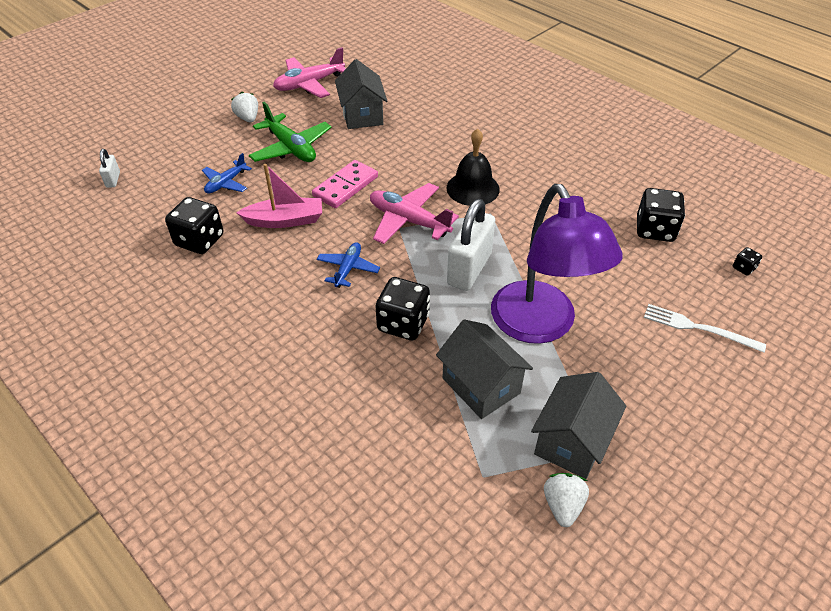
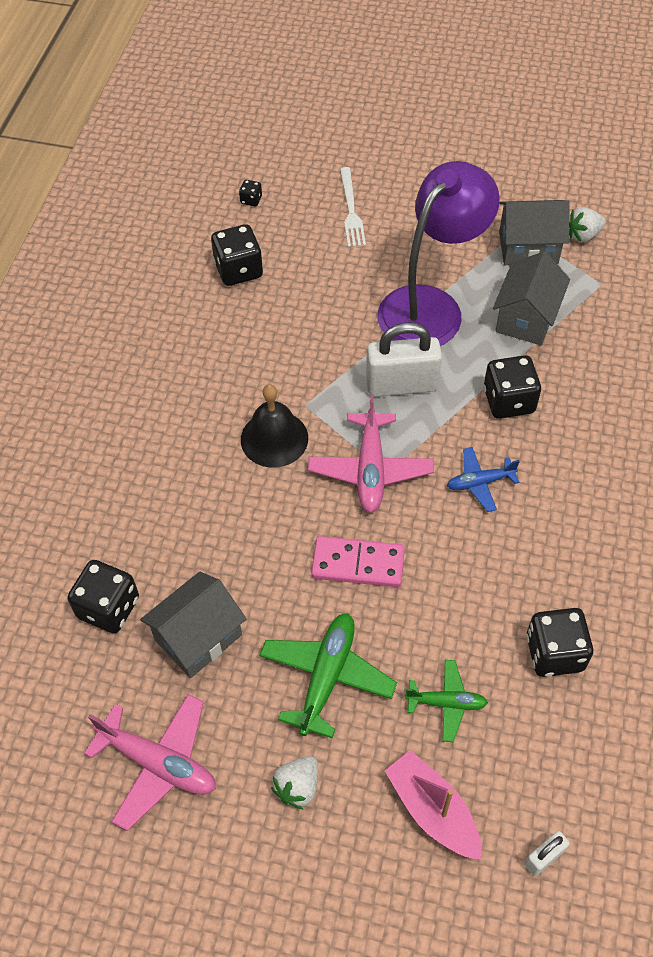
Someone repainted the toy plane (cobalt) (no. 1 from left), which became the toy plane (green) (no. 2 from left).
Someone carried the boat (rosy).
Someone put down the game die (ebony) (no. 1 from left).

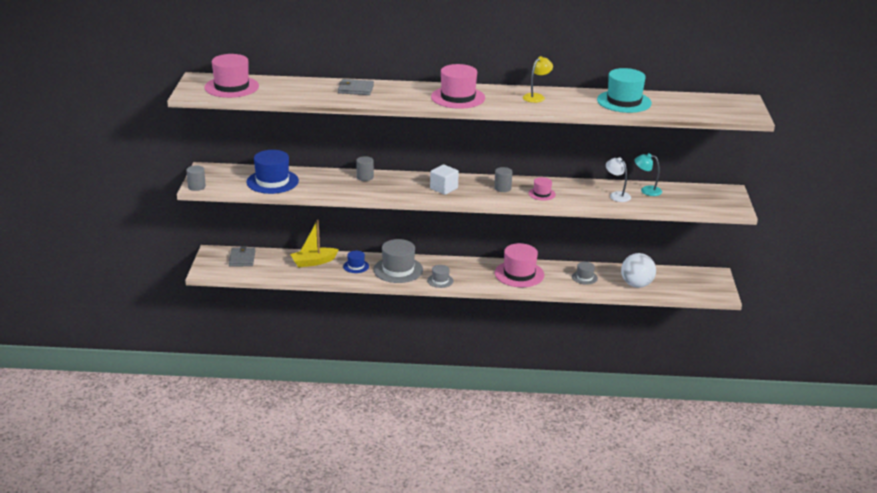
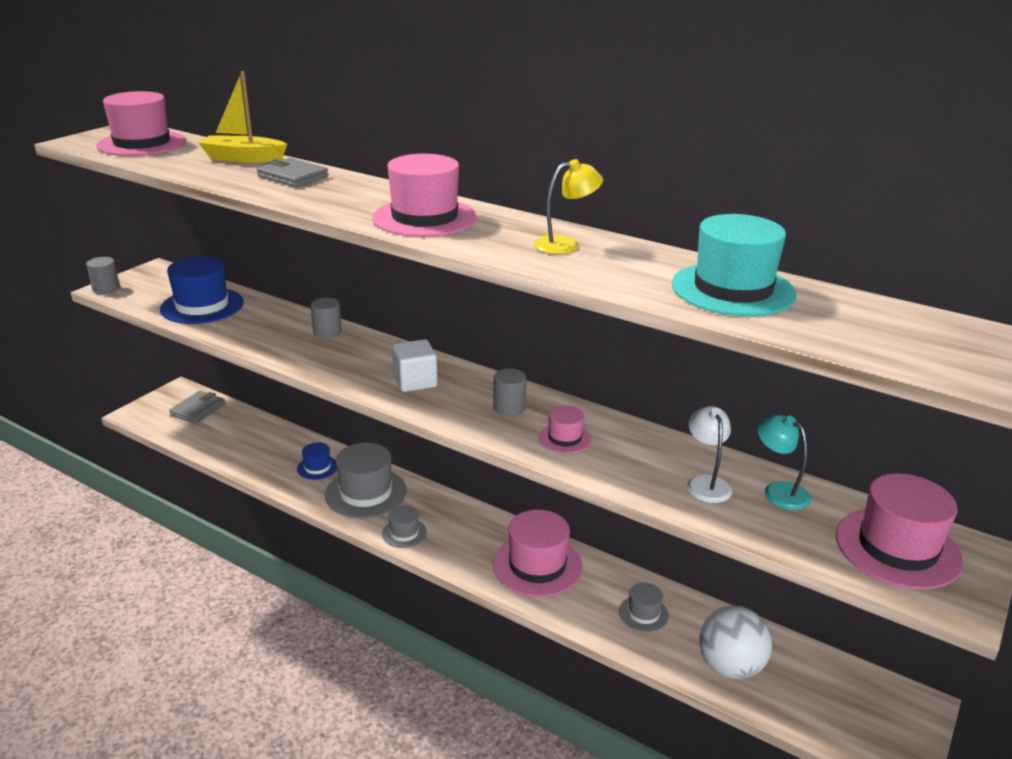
Someone carried the boat (yellow).
Someone put down the top hat (rosy) (no. 5 from left).

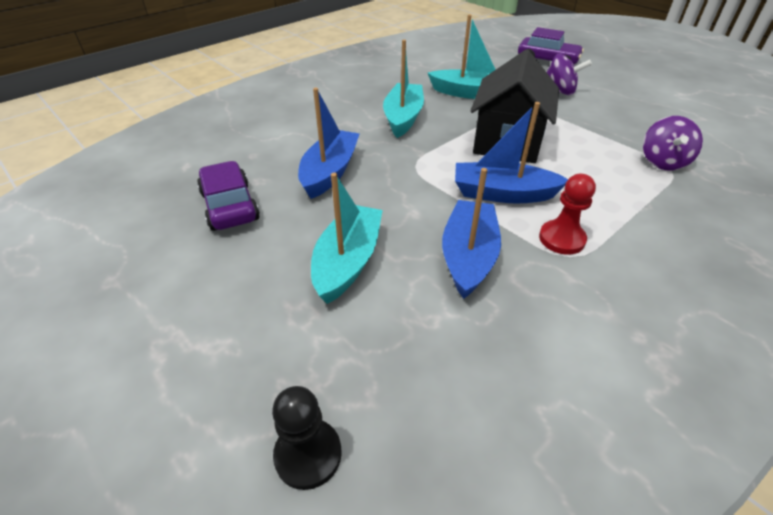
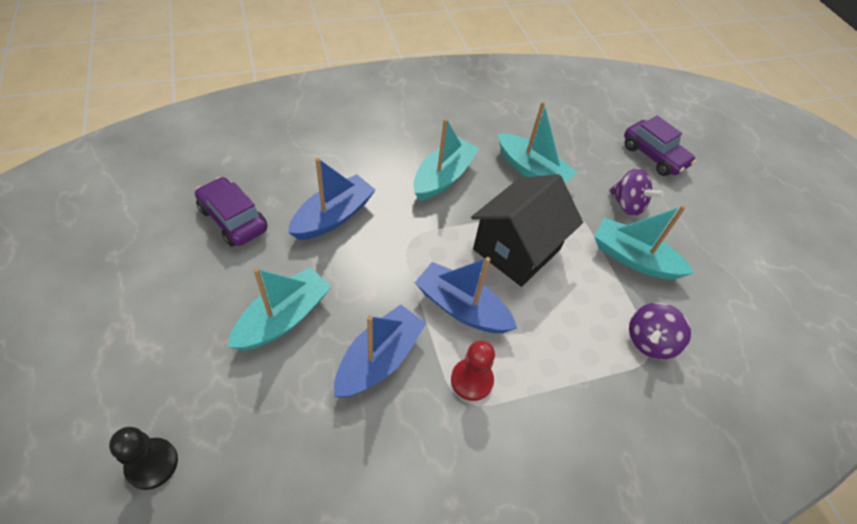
Someone rotated the car (violet) (no. 1 from left) by 45 degrees counterclockwise.
Someone put down the boat (turquoise) (no. 4 from left).

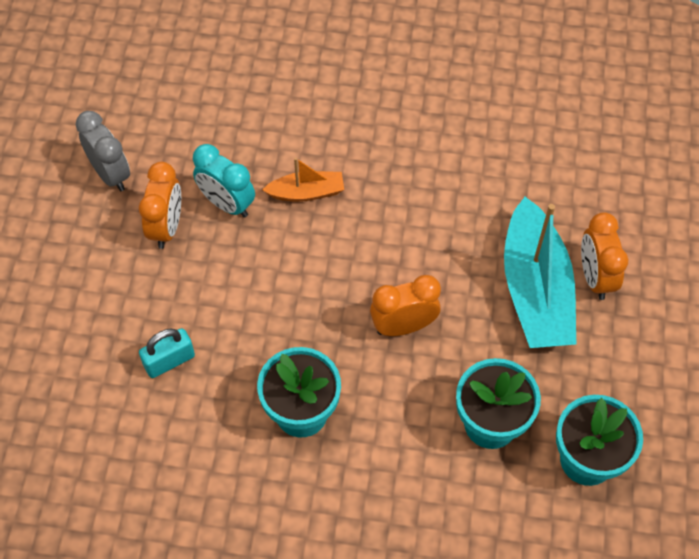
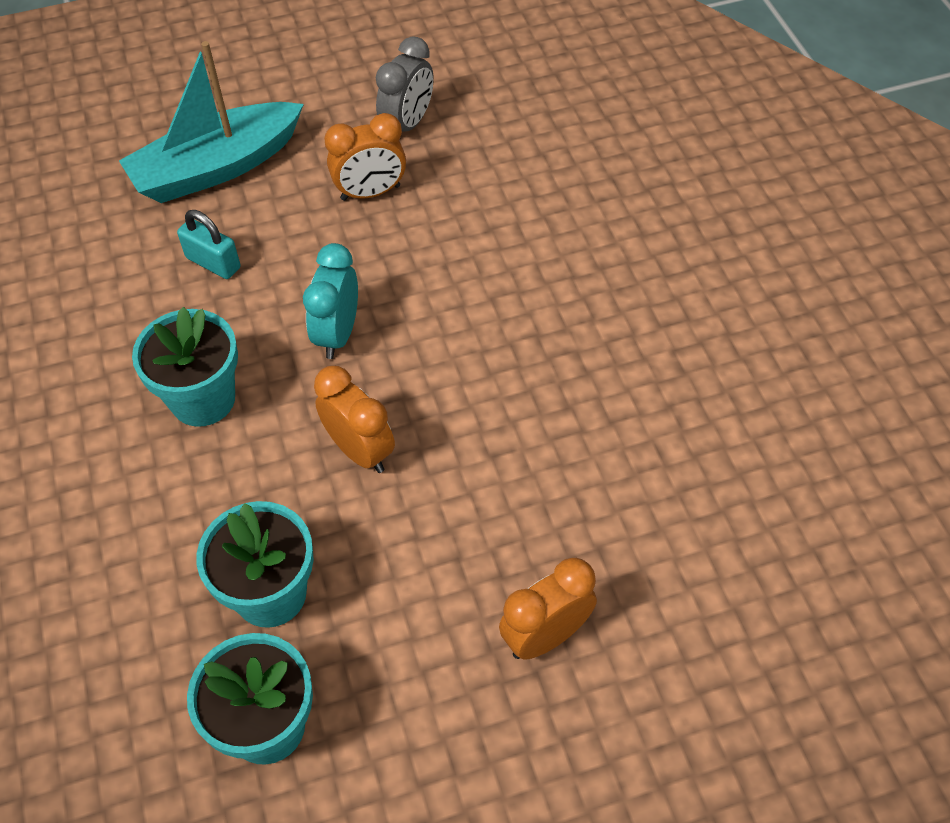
Someone carried the bedside clock (turquoise).
Someone took away the boat (orange).
Someone carried the boat (turquoise).

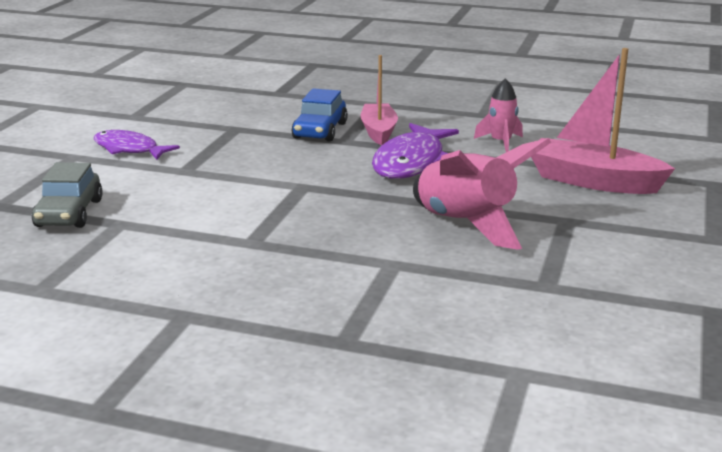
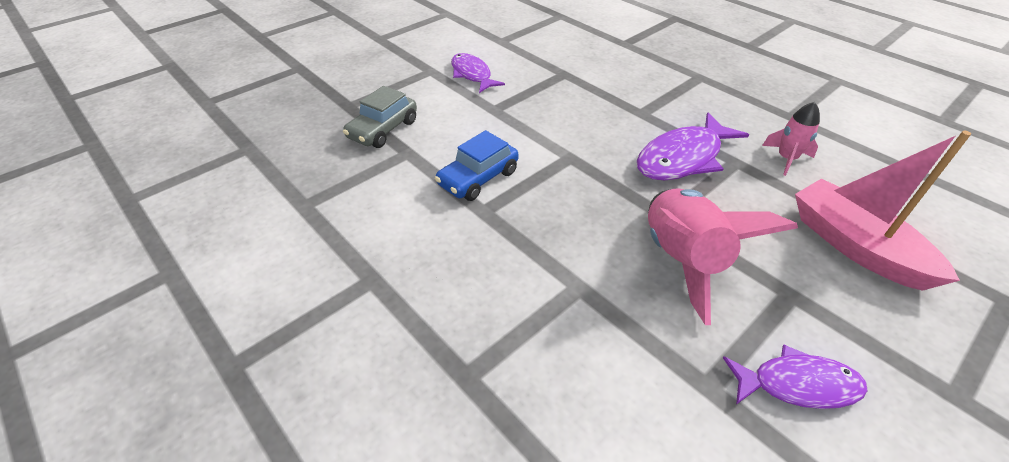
Someone took away the boat (rosy) (no. 1 from left).
Someone carried the car (cobalt).
Someone put down the fish (violet) (no. 3 from left).

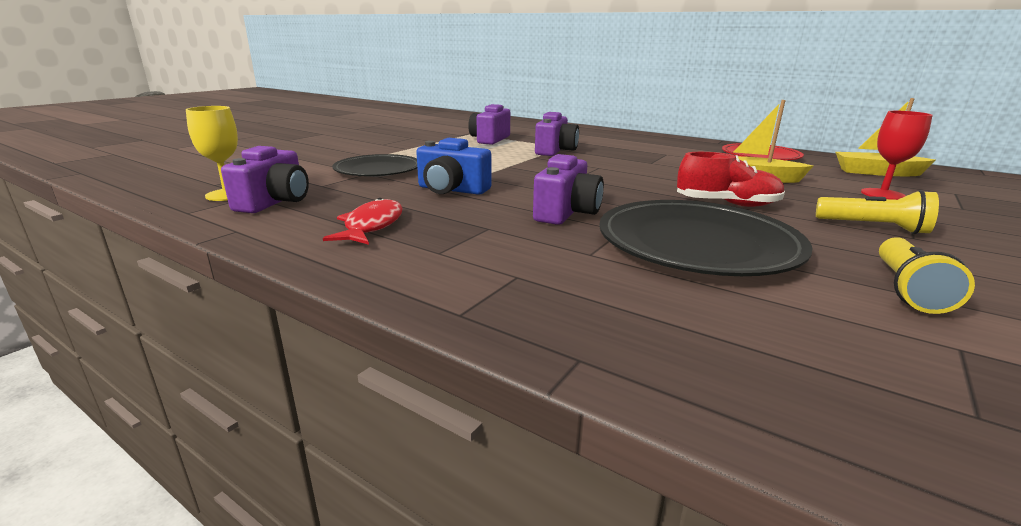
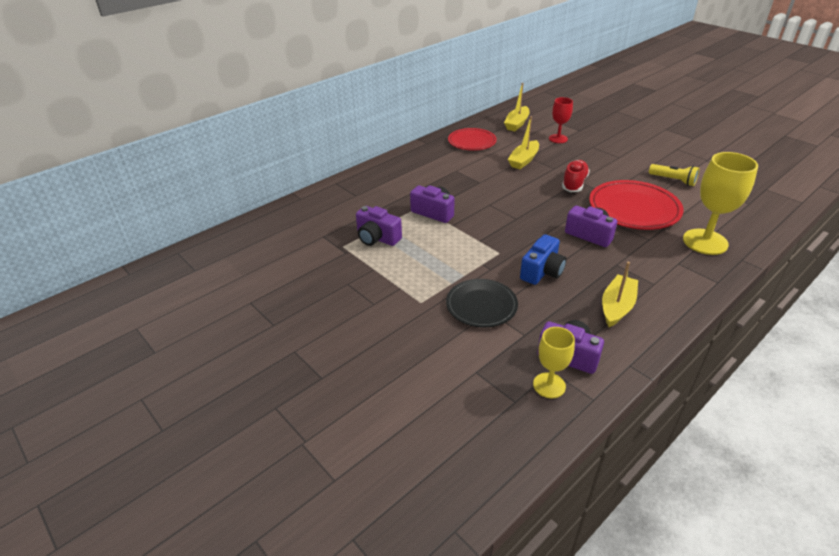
Someone took away the flashlight (yellow) (no. 1 from left).
Someone swapped the fish (red) for the boat (yellow) (no. 3 from left).
Someone repainted the dinner plate (ebony) (no. 2 from left), which became the dinner plate (red) (no. 2 from left).
Someone put down the wine glass (yellow) (no. 2 from left).

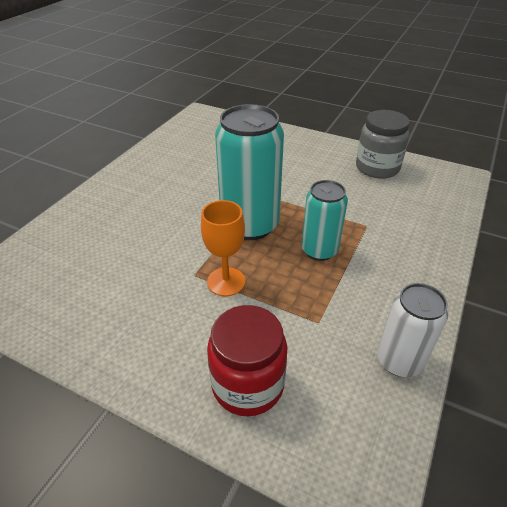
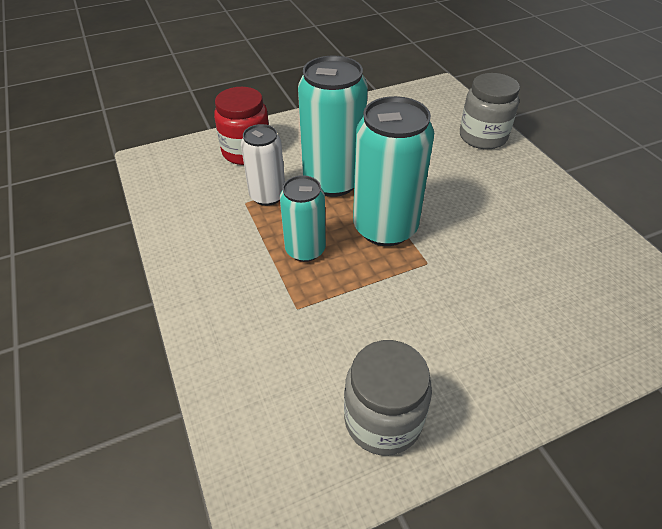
Someone swapped the wine glass (orange) for the tin (turquoise) (no. 2 from left).
Someone carried the tin (pure white).
Someone put down the jar (gray) (no. 2 from left).

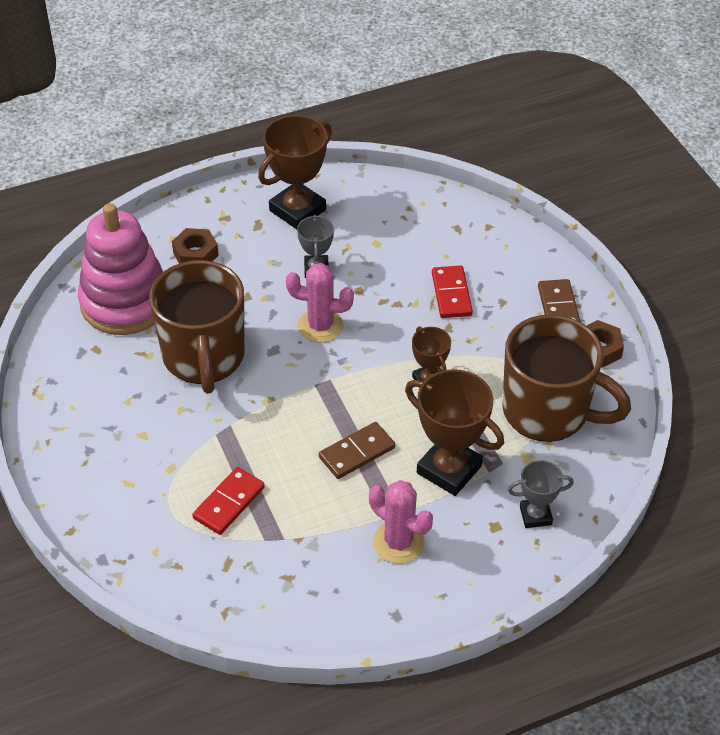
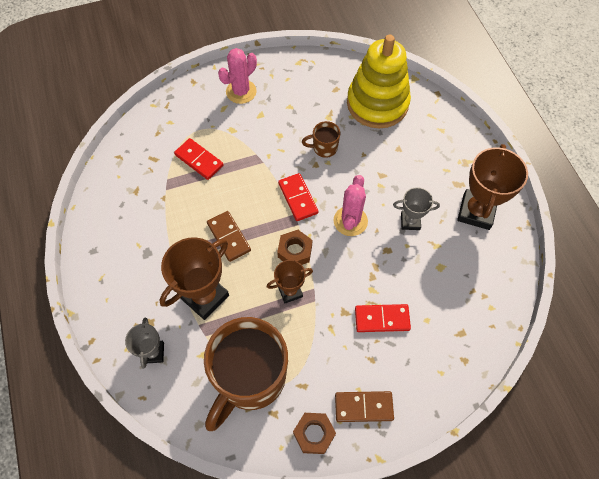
Someone rotated the award cup (dark brown) (no. 1 from left in the first image) by 60 degrees clockwise.
Someone repainted the stacking rings (rosy), which became the stacking rings (yellow).
Someone carried the nut (dark brown) (no. 1 from left).
Someone scaled the tea mug (dark brown) (no. 1 from left in the first image) by 0.43.
Someone carried the saguaro cactus (rosy) (no. 2 from left in the first image).
Someone put down the domino tile (red) (no. 2 from left).

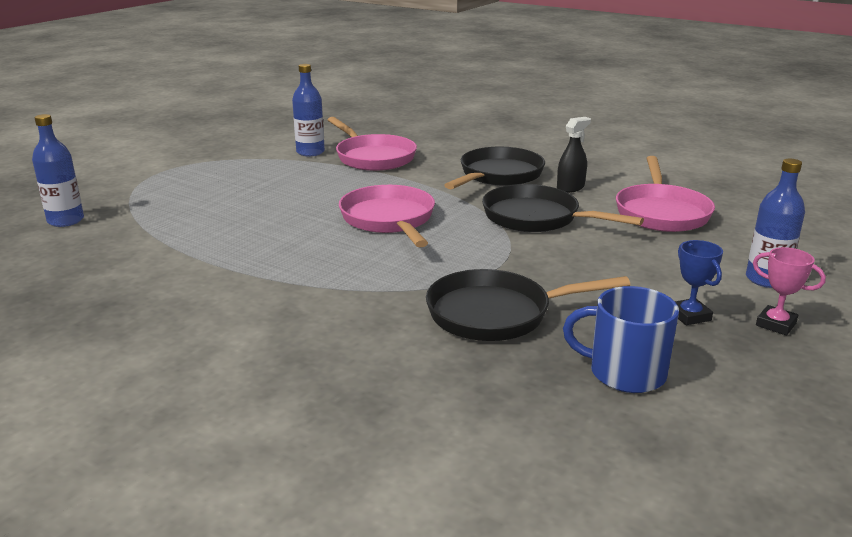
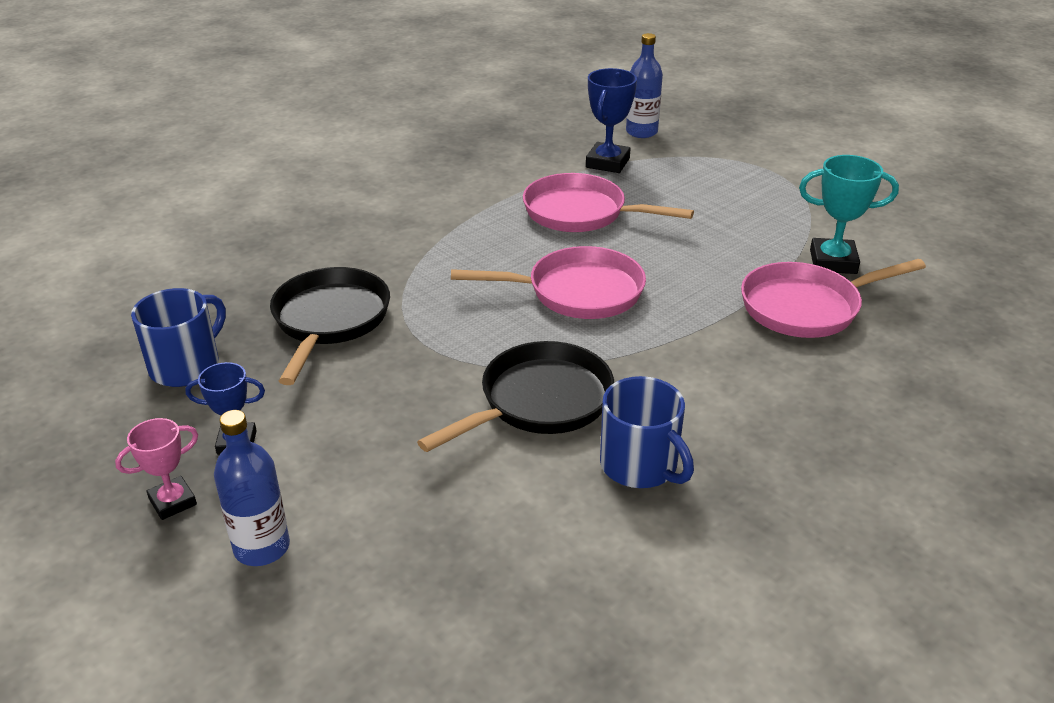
Someone swapped the bottle (cobalt) (no. 2 from left) for the award cup (turquoise).
Someone swapped the spray cleaner (ebony) for the tea mug (cobalt) (no. 2 from left).
Someone took away the pan (ebony) (no. 1 from left).
Someone carried the pan (rosy) (no. 3 from left in the first image).
Someone put down the award cup (cobalt) (no. 2 from left).

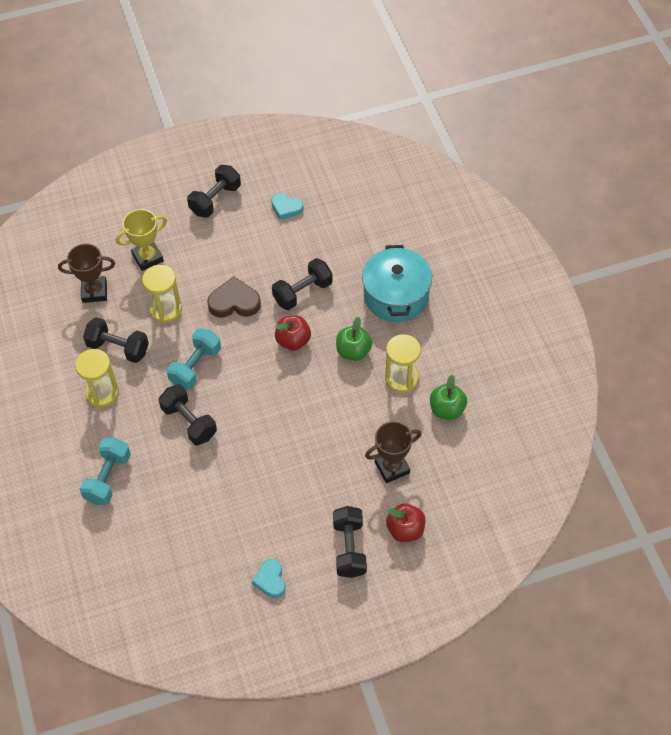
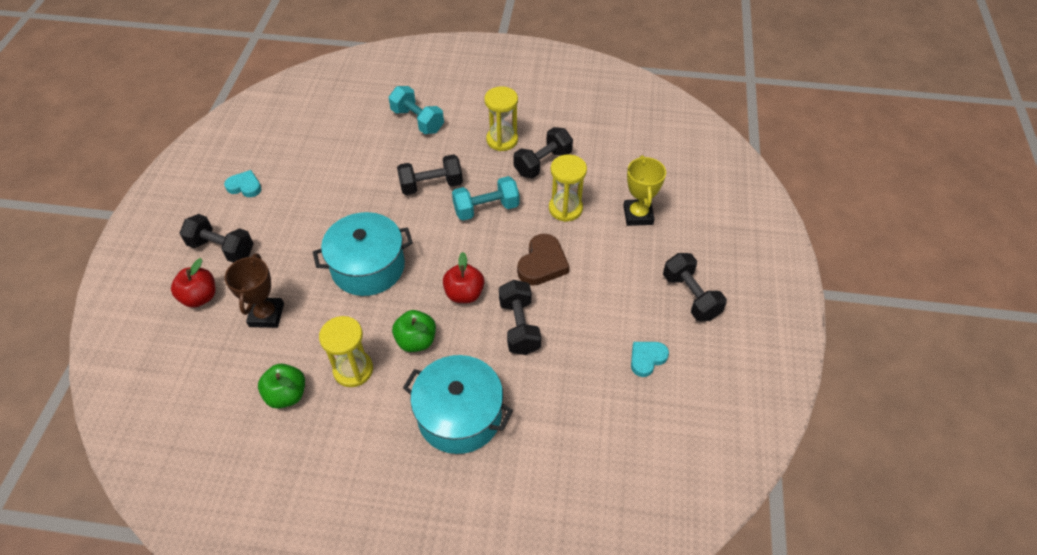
Someone took away the award cup (dark brown) (no. 1 from left).
Someone rotated the free weight (turquoise) (no. 2 from left) by 75 degrees counterclockwise.
Someone put down the stockpot (turquoise) (no. 1 from left).

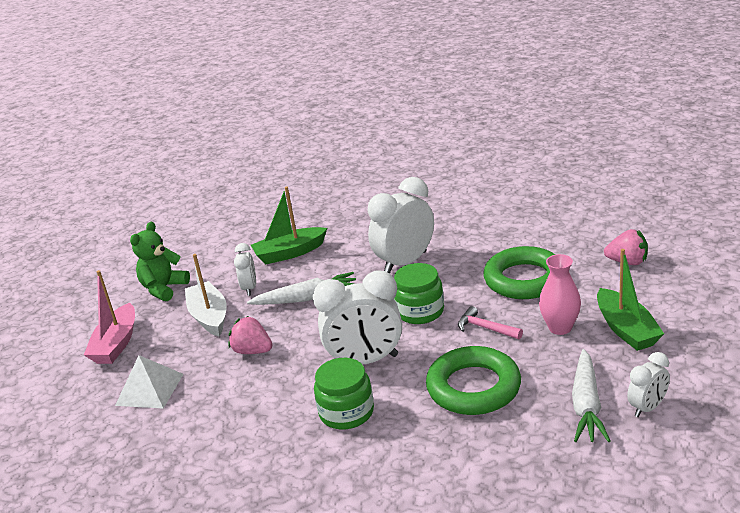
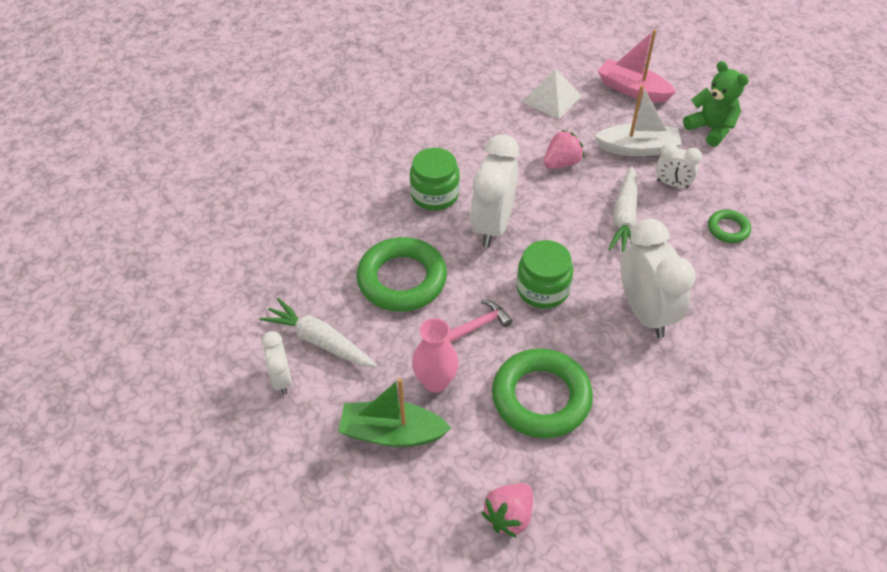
Someone swapped the boat (green) (no. 1 from left) for the hoop (green) (no. 3 from left).

